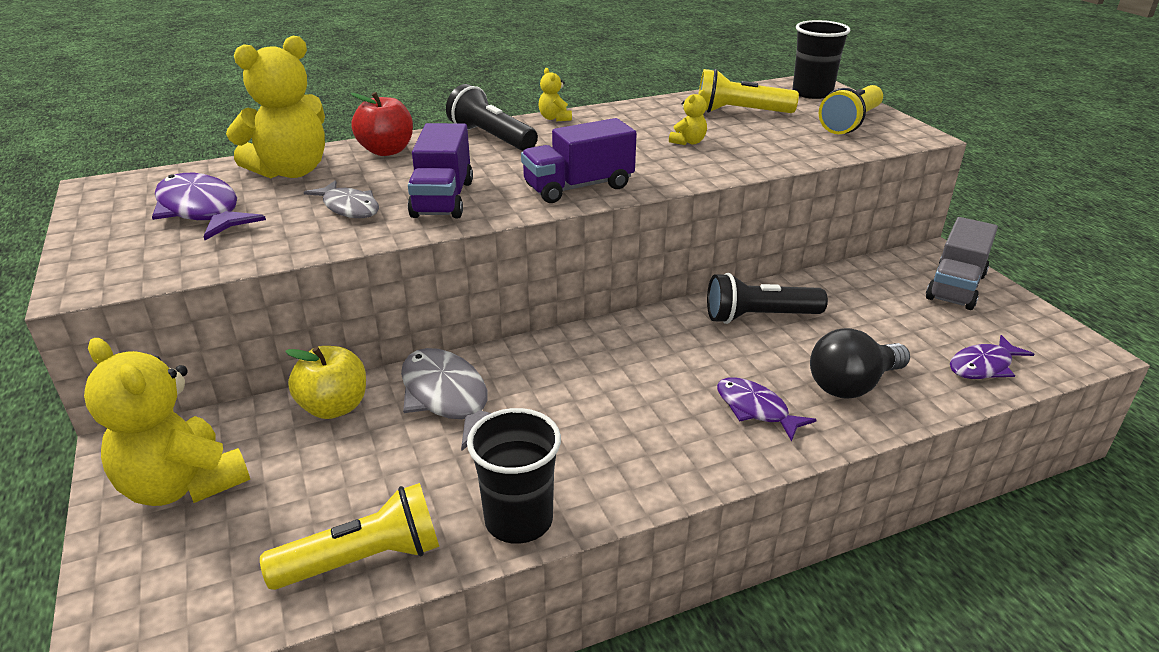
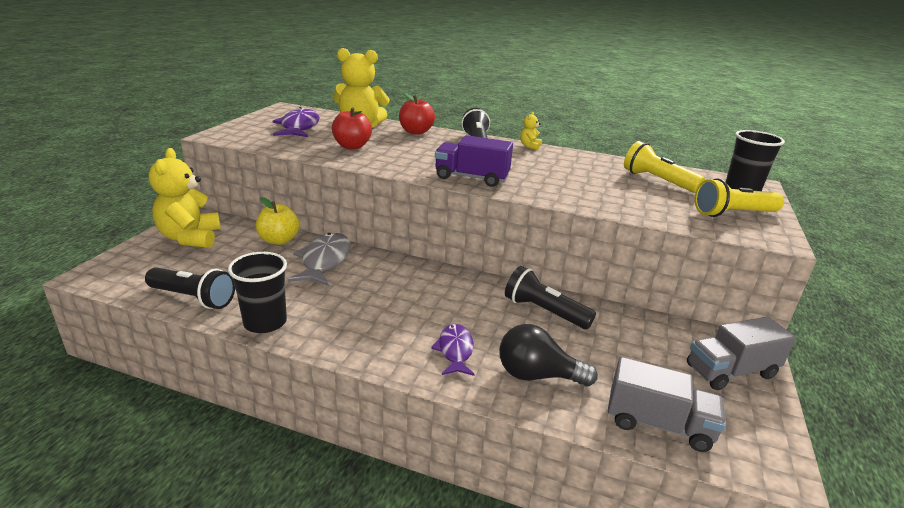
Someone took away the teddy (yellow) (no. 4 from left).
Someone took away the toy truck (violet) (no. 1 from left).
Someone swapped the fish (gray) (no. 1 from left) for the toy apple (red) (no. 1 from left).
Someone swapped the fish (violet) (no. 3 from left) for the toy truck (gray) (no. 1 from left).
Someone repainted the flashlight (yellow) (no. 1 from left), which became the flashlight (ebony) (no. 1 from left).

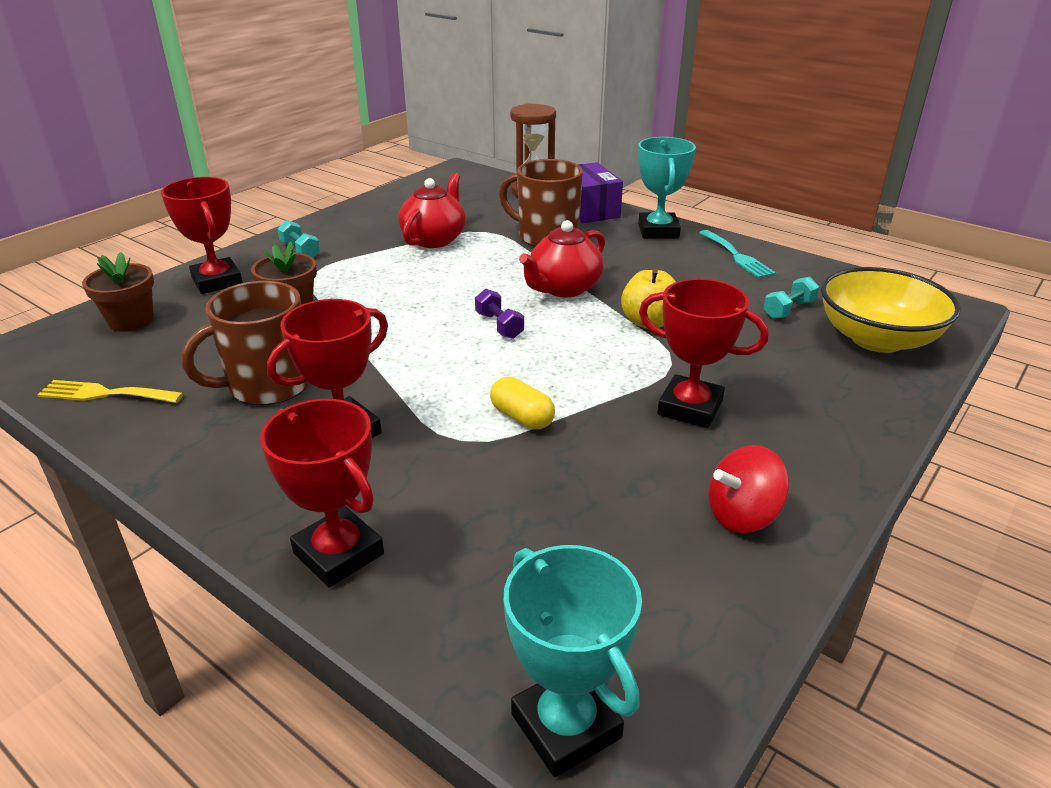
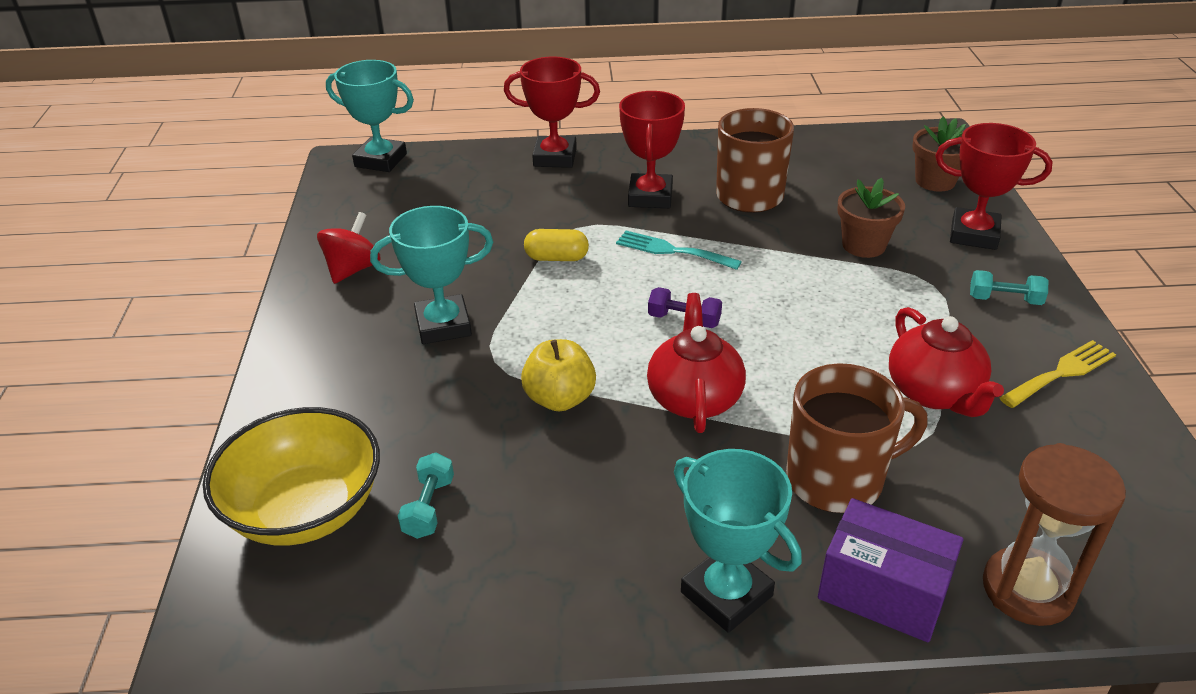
Someone carried the table fork (turquoise).
Someone repainted the award cup (red) (no. 4 from left), which became the award cup (turquoise) (no. 2 from left).
Someone carried the table fork (yellow).

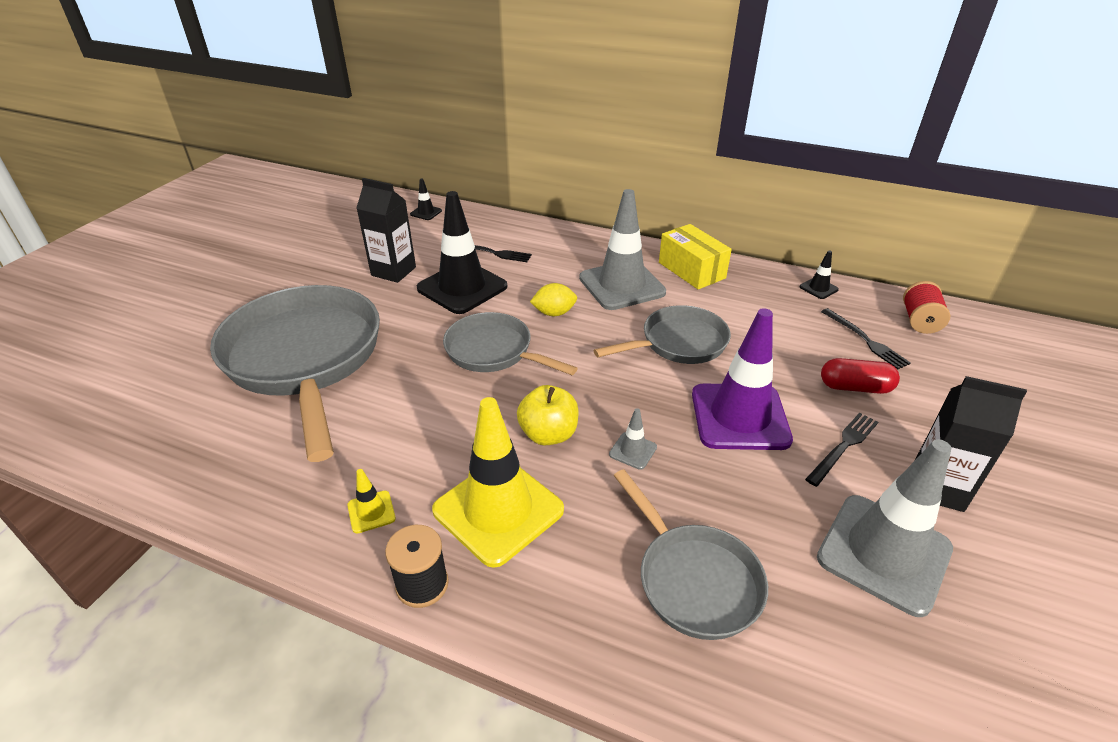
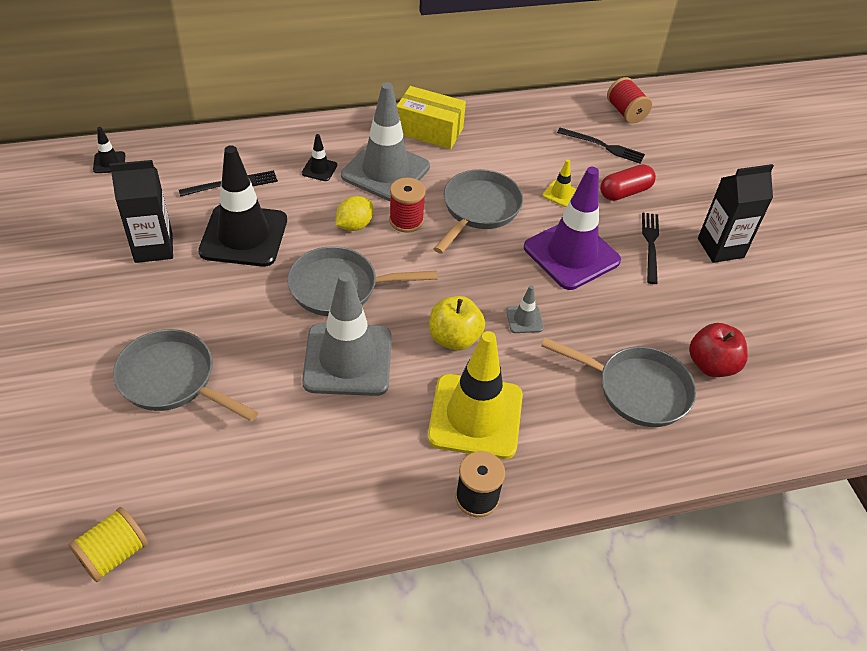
Someone carried the traffic cone (ebony) (no. 3 from left).
Someone scaled the pan (gray) (no. 1 from left) by 0.55.
Someone carried the traffic cone (gray) (no. 3 from left in the first image).
Someone carried the traffic cone (yellow) (no. 1 from left in the first image).
Someone put down the reel of thread (red) (no. 1 from left).
Someone put down the toy apple (red).
Someone put down the reel of thread (yellow).

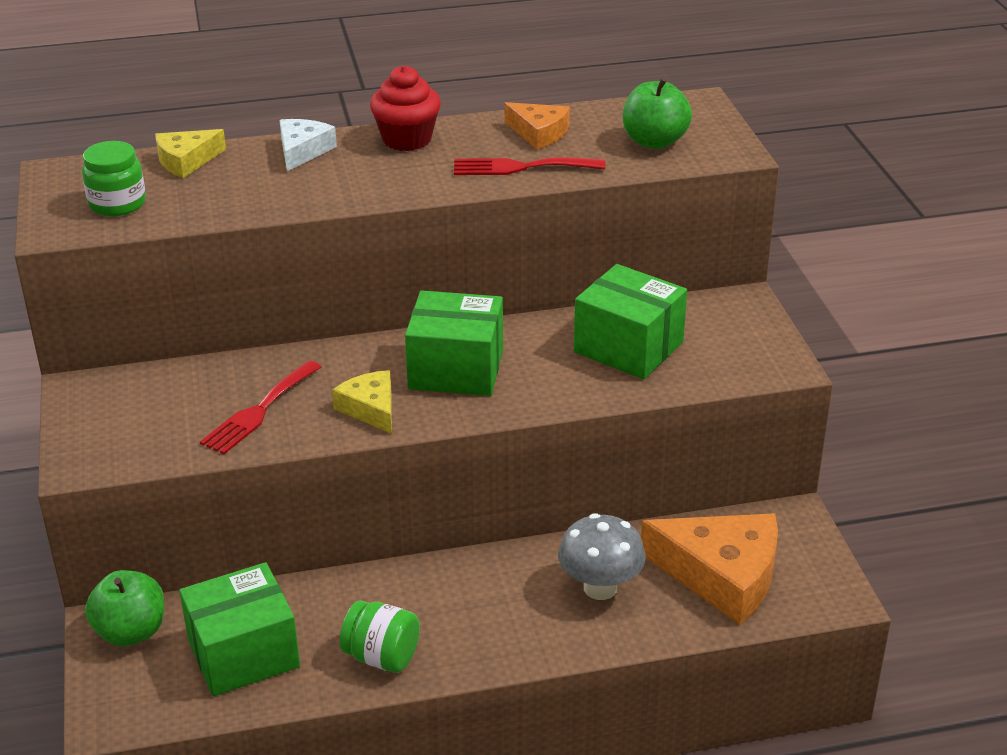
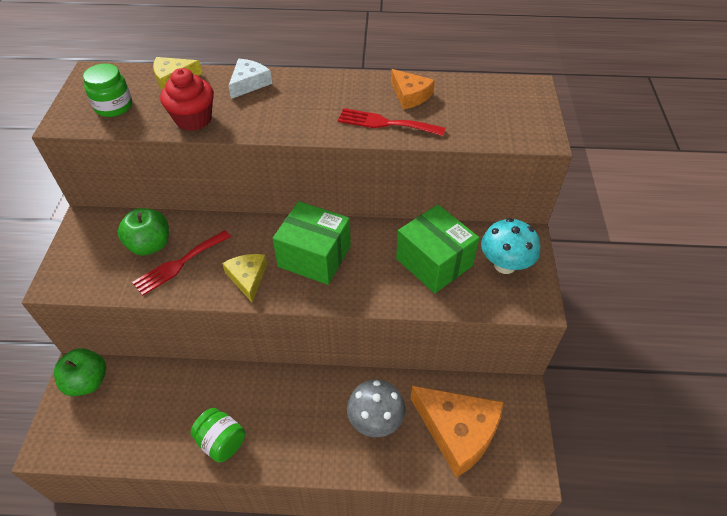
Someone carried the fairy cake (red).
Someone carried the toy apple (green) (no. 2 from left).
Someone took away the box (green) (no. 1 from left).
Someone put down the fungus (turquoise).

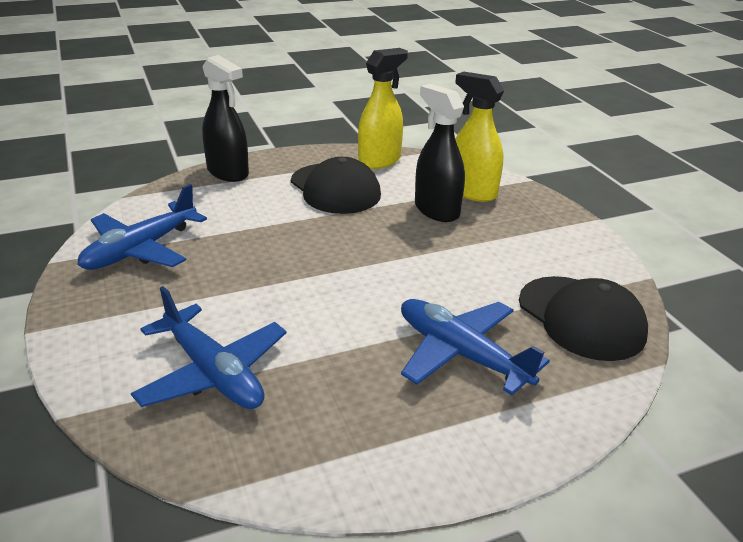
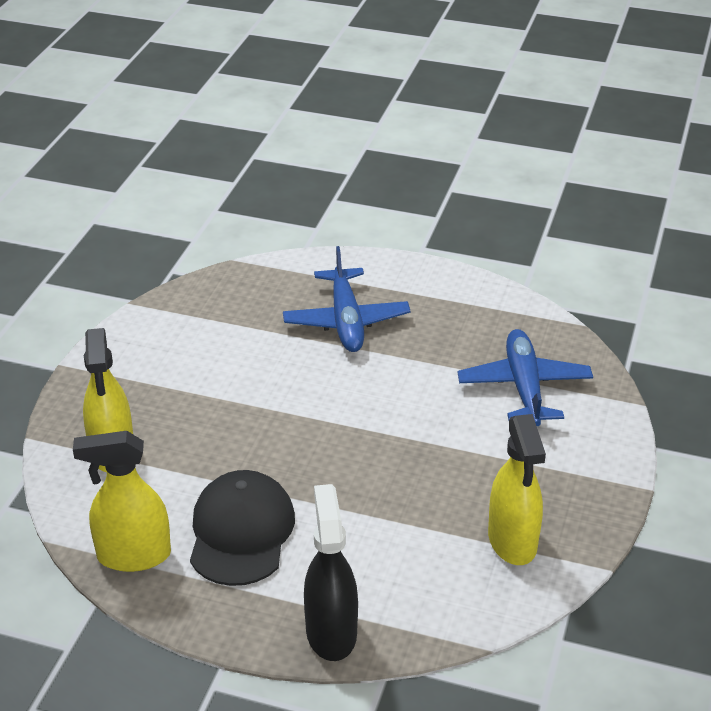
Someone took away the spray cleaner (ebony) (no. 2 from left).
Someone swapped the toy plane (cobalt) (no. 1 from left) for the spray cleaner (yellow) (no. 3 from left).
Someone took away the peaked cap (ebony) (no. 2 from left).

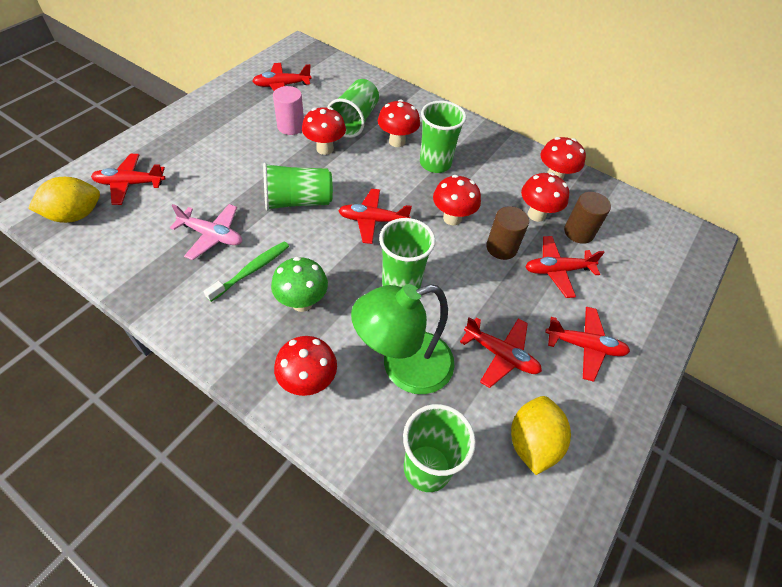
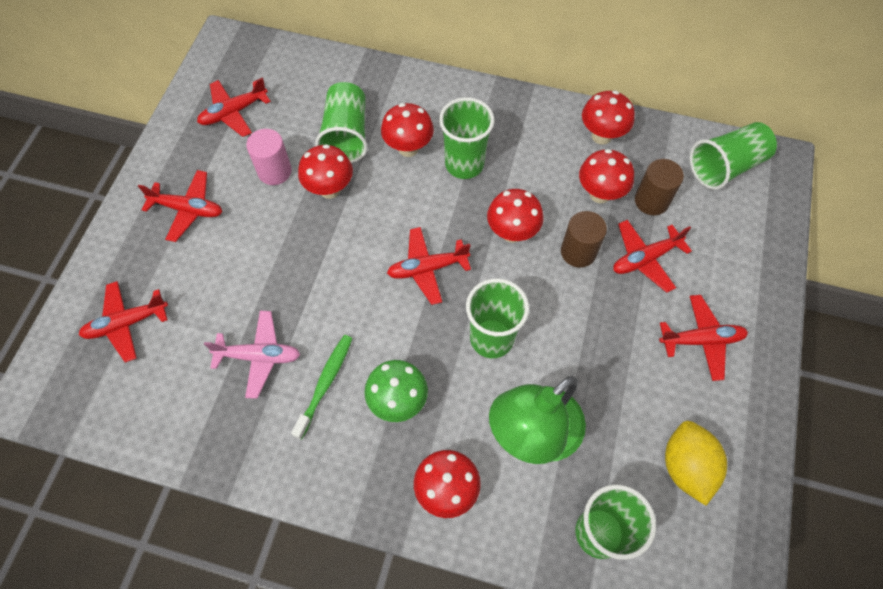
Someone carried the beaker (green) (no. 1 from left in the first image).
Someone took away the lemon (yellow) (no. 1 from left).
Someone carried the toy plane (red) (no. 4 from left in the first image).

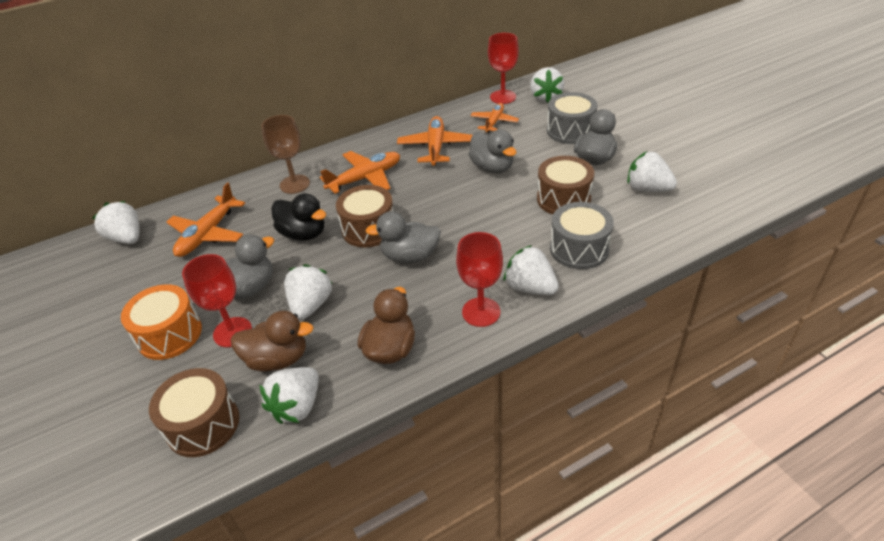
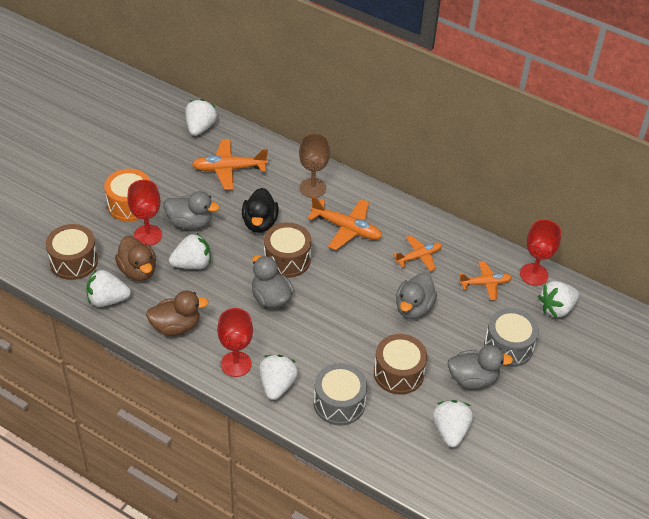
Someone scaled the toy plane (orange) (no. 3 from left) by 0.66.

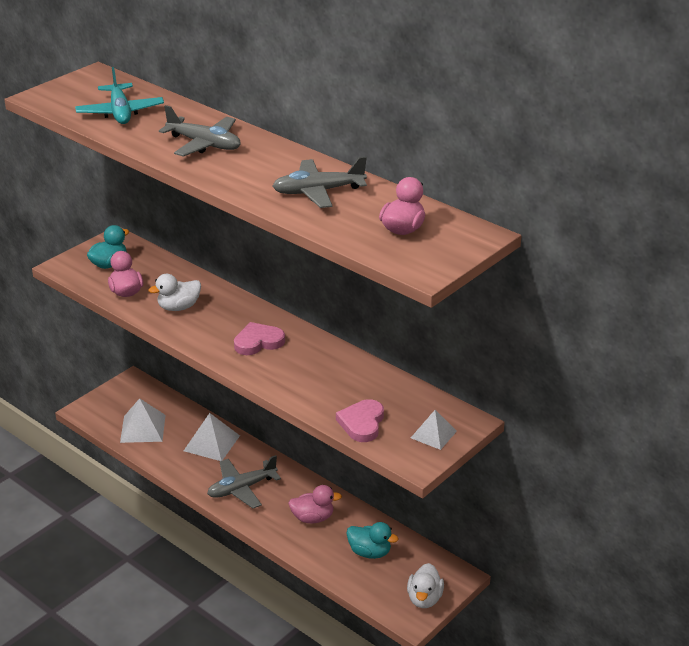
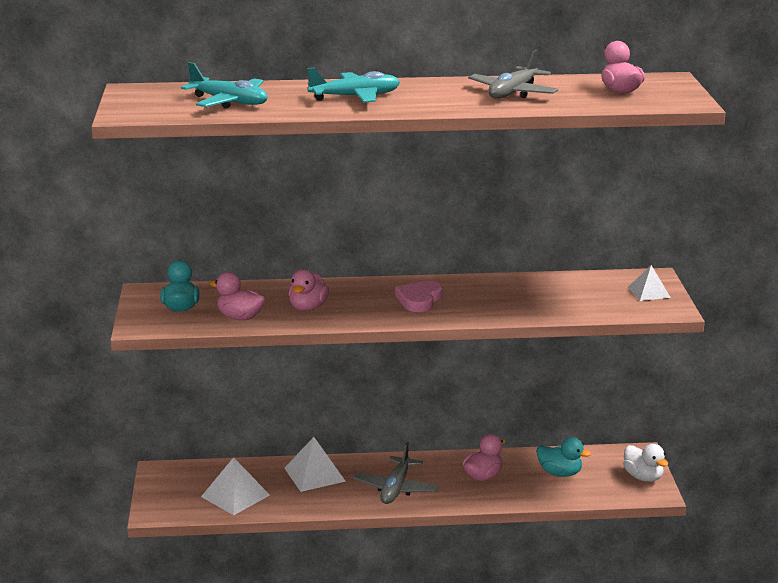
Someone repainted the toy plane (gray) (no. 1 from left), which became the toy plane (turquoise) (no. 2 from left).
Someone repainted the rubber duck (pure white) (no. 1 from left), which became the rubber duck (rosy) (no. 2 from left).
Someone took away the heart shape (rosy) (no. 2 from left).
Someone rotated the rubber duck (turquoise) (no. 2 from left) by 45 degrees clockwise.

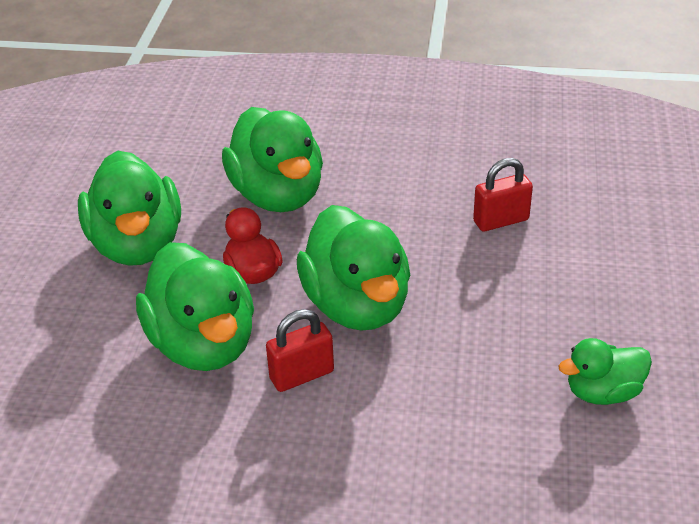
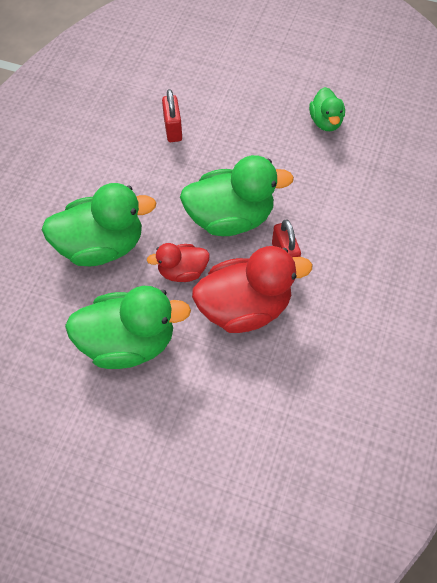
Someone repainted the rubber duck (green) (no. 2 from left), which became the rubber duck (red) (no. 2 from left).

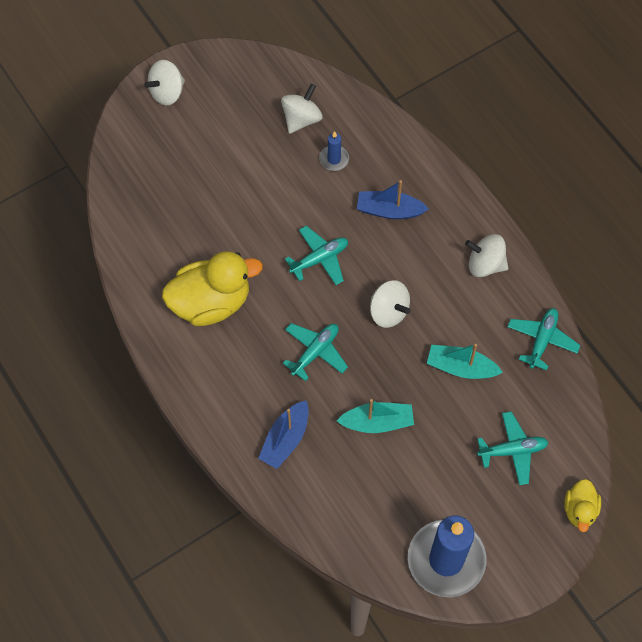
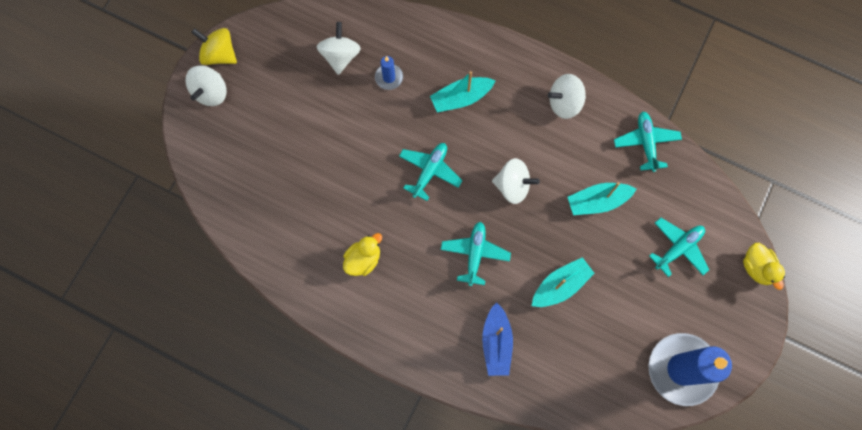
Someone repainted the boat (cobalt) (no. 2 from left), which became the boat (turquoise) (no. 1 from left).
Someone scaled the rubber duck (yellow) (no. 1 from left) by 0.52.
Someone put down the whirligig (yellow).

